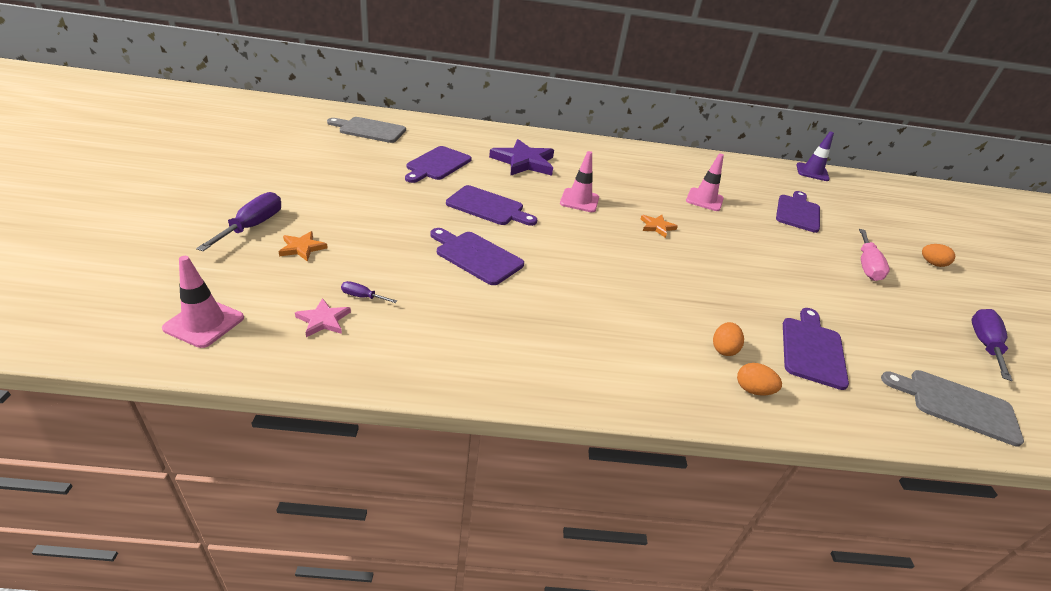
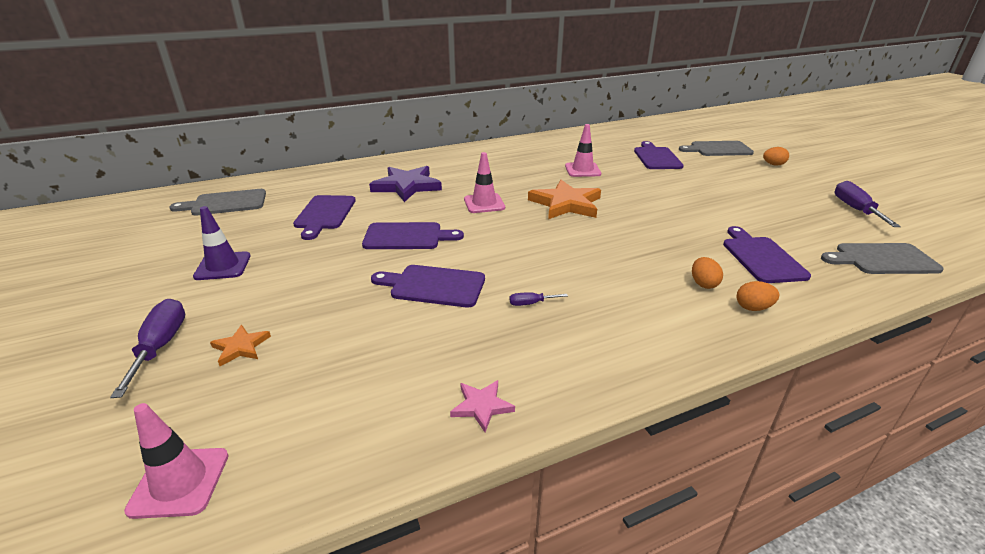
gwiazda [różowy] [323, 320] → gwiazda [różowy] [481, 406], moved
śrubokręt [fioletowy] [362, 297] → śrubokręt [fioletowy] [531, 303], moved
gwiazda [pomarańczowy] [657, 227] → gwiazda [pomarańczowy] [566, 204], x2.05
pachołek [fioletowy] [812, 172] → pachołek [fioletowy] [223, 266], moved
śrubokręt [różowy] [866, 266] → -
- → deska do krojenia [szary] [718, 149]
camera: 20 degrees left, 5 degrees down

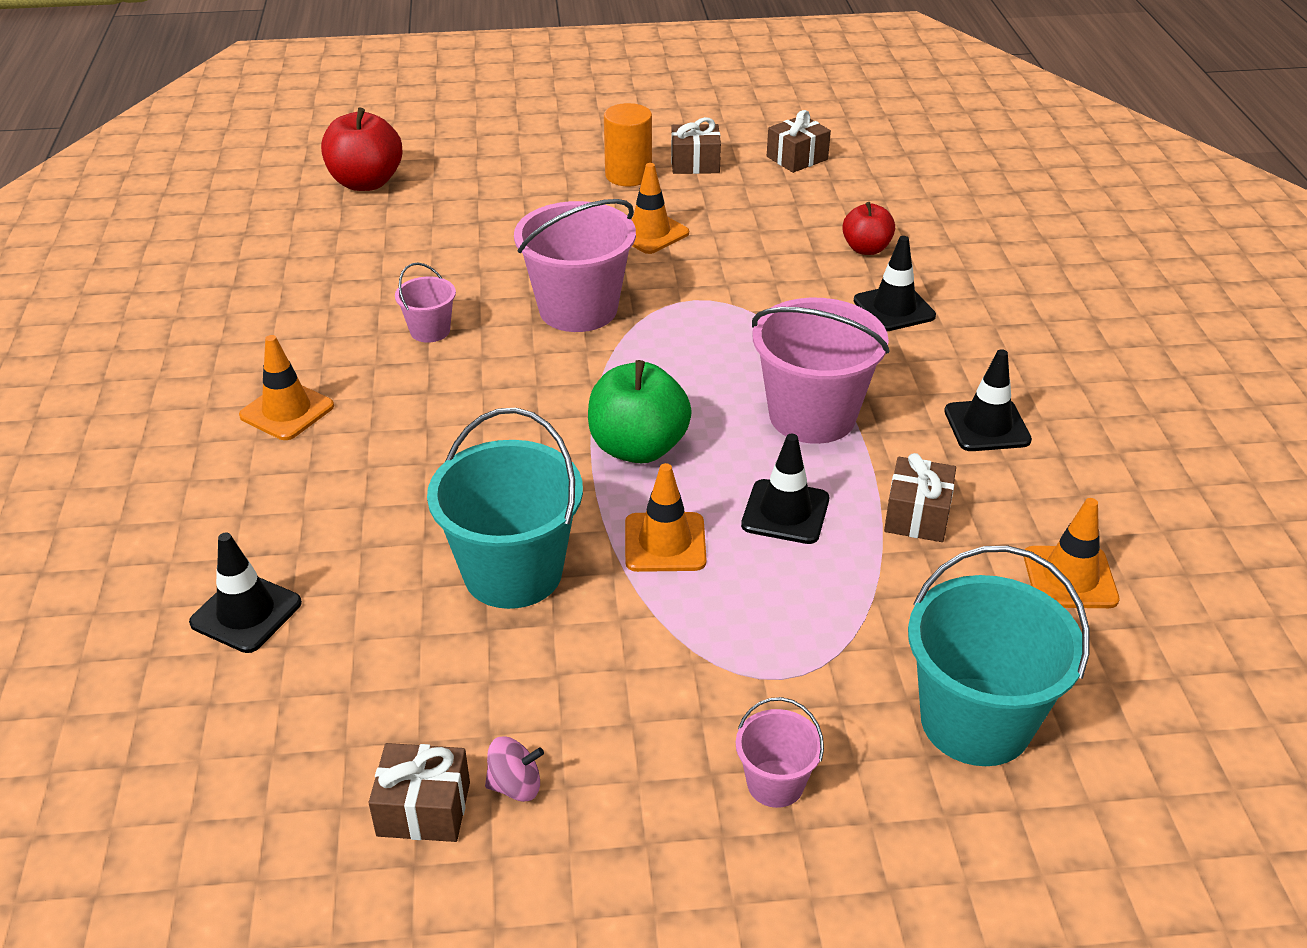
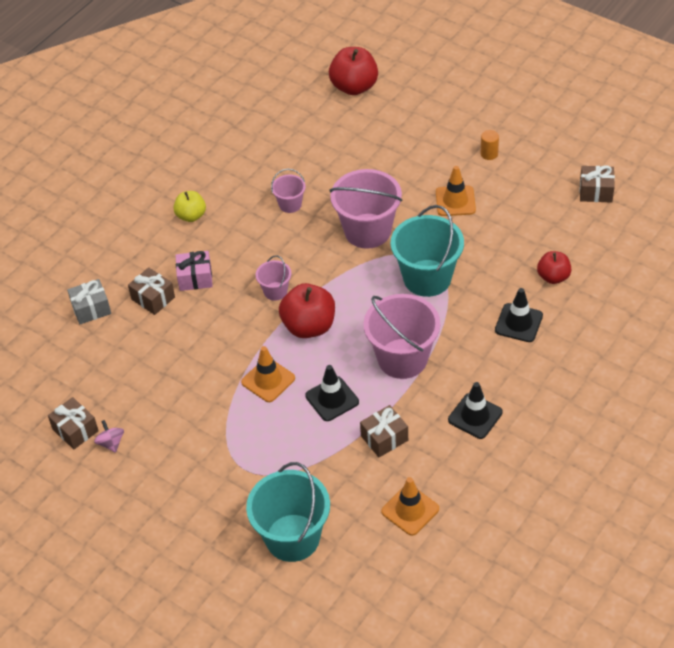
pachołek [czarny] [246, 613] → prezent [szary] [91, 309]
pachołek [pomarańczowy] [287, 411] → jabłko [żółty] [191, 216]
wiadro [turkusowy] [513, 572] → wiadro [turkusowy] [427, 278], moved
bączek [różowy] [515, 785] → bączek [różowy] [111, 443], 150 degrees counterclockwise
jabłko [zielony] [638, 448] → jabłko [czerwony] [309, 326]
walec [pomarańczowy] [628, 175] → walec [pomarańczowy] [489, 154], x0.57
prezent [brązowy] [695, 163] → prezent [brązowy] [153, 298], moved
wiadro [różowy] [775, 783] → wiadro [różowy] [275, 291], moved
- → prezent [różowy] [195, 278]
camera: 45 degrees right, 10 degrees up

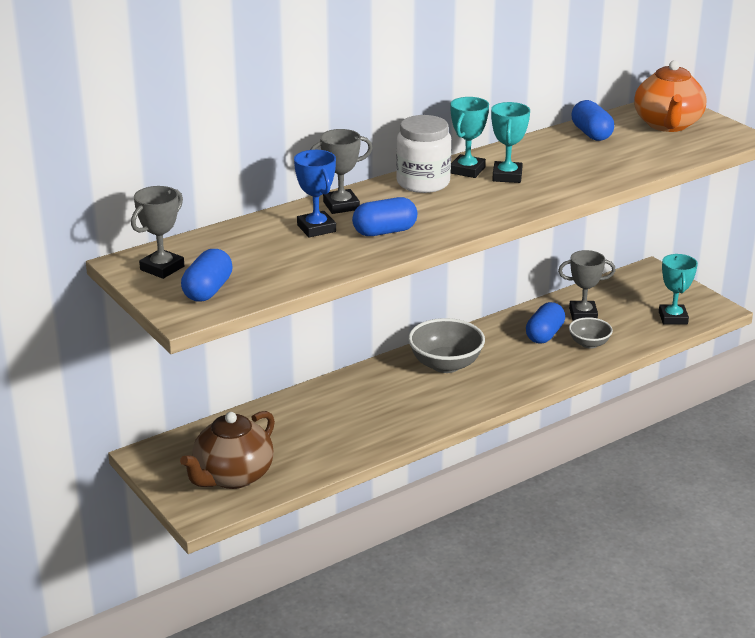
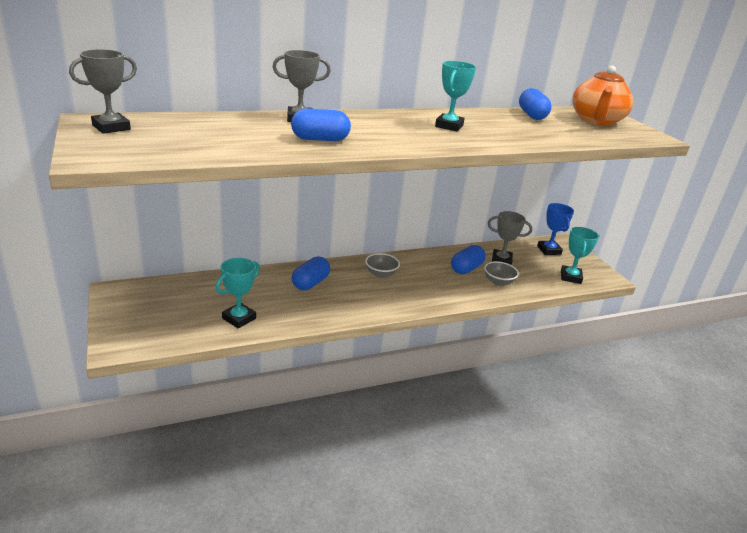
imbryk [brązowy] [232, 476] → -
kapsułka [niebieski] [208, 290] → kapsułka [niebieski] [310, 283], moved
puchar [niebieski] [316, 228] → puchar [niebieski] [549, 250], moved
słoik [biały] [423, 183] → -
miska [szary] [445, 364] → miska [szary] [381, 274], x0.58
puchar [turkusowy] [467, 170] → puchar [turkusowy] [239, 318], moved
camera: 10 degrees right, 0 degrees up

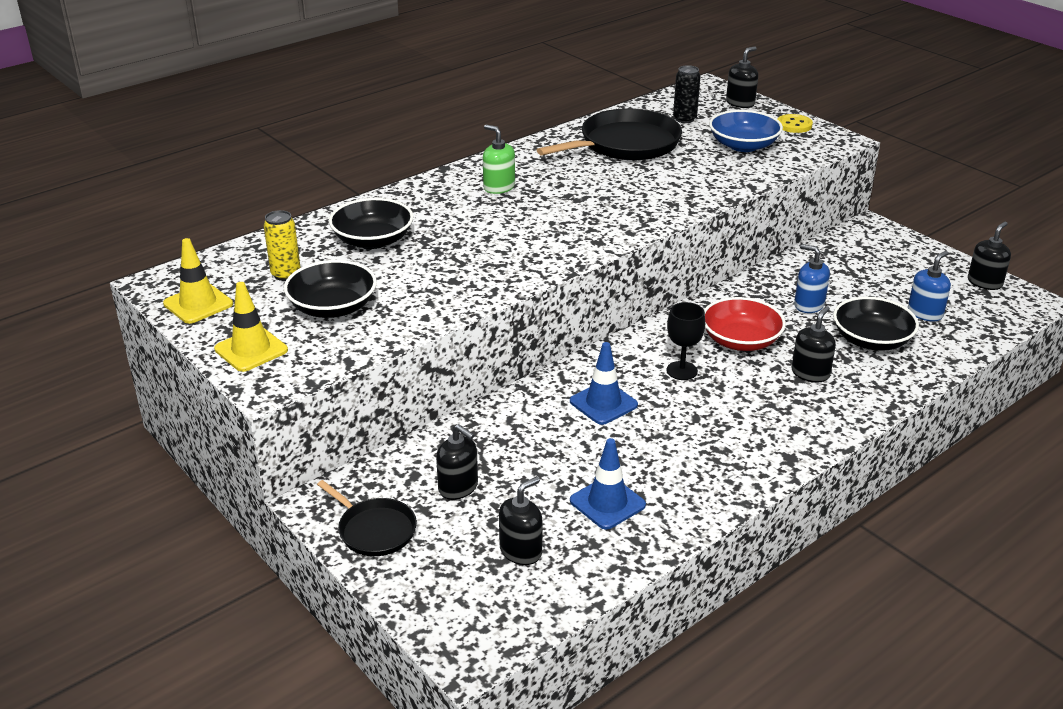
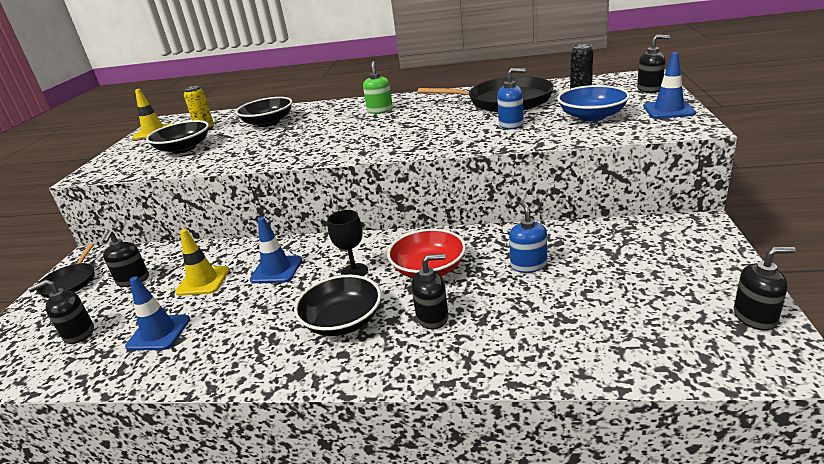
pachołek [żółty] [251, 350] → pachołek [żółty] [203, 281], moved
dozownik mydła [czarny] [521, 551] → dozownik mydła [czarny] [79, 333], 150 degrees clockwise
guzik [żółty] [794, 125] → pachołek [niebieski] [668, 110]
miska [czarny] [871, 340] → miska [czarny] [342, 321], moved
dozownik mydła [niebieski] [925, 313] → dozownik mydła [niebieski] [511, 124], moved
camera: 50 degrees right, 5 degrees down

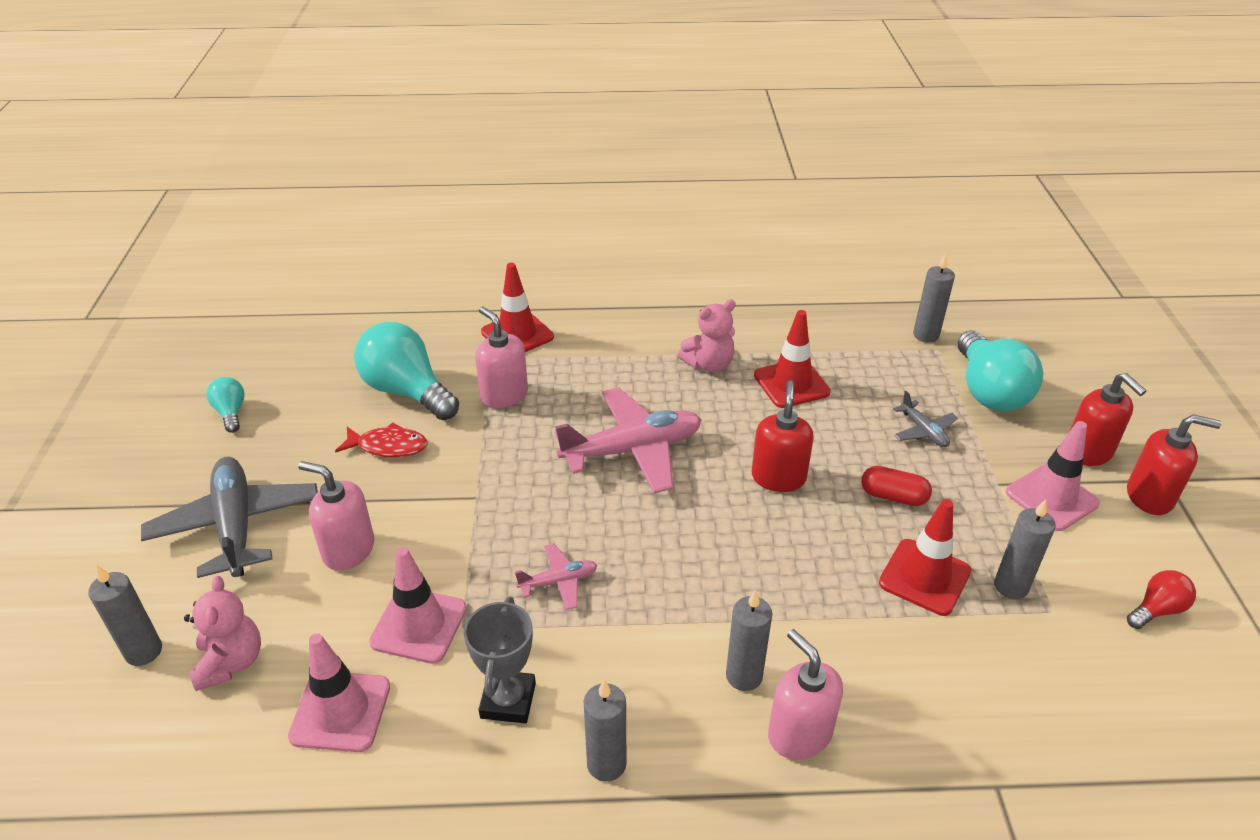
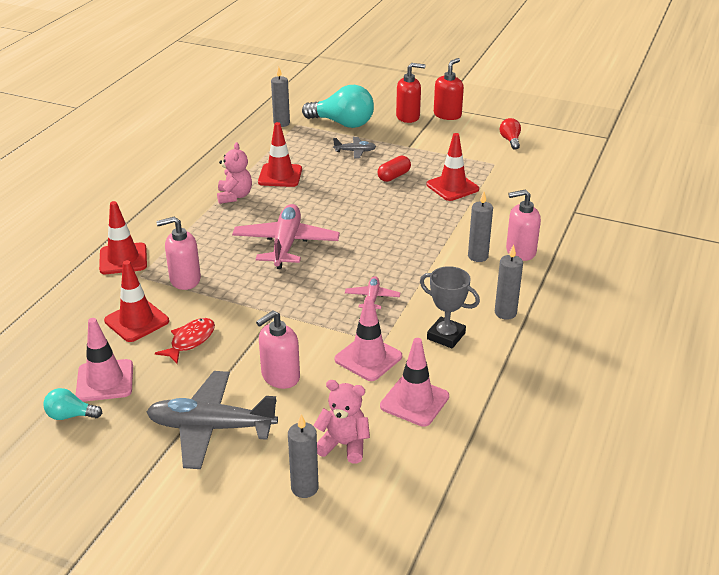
żarówka [turkusowy] [407, 391] → pachołek [czerwony] [136, 321]
dozownik mydła [czerwony] [778, 477] → -
świeca [szary] [1011, 586] → -
pachołek [różowy] [1051, 498] → pachołek [różowy] [105, 381], moved
camera: 65 degrees left, 5 degrees down

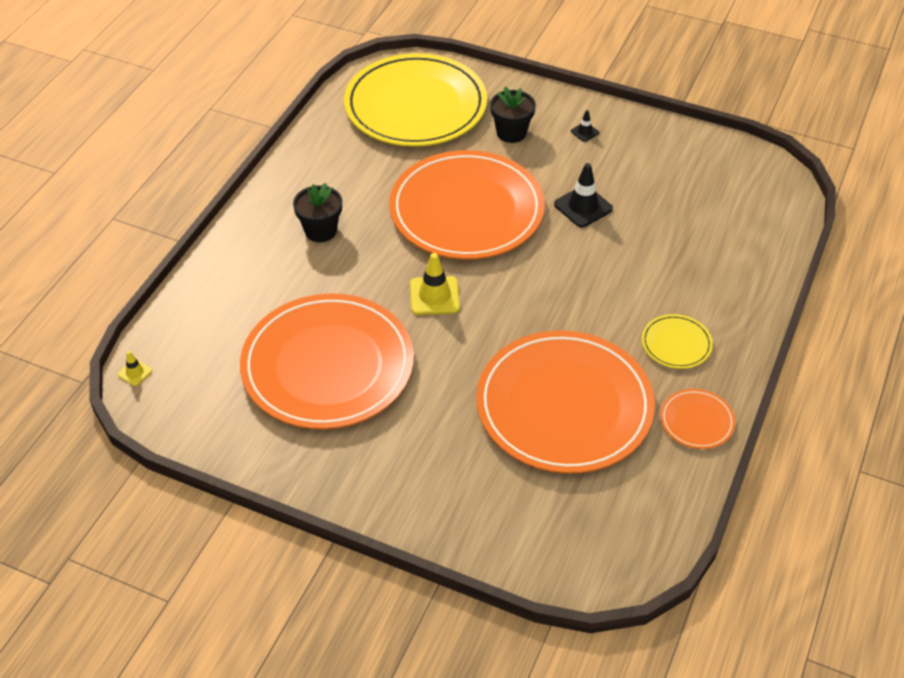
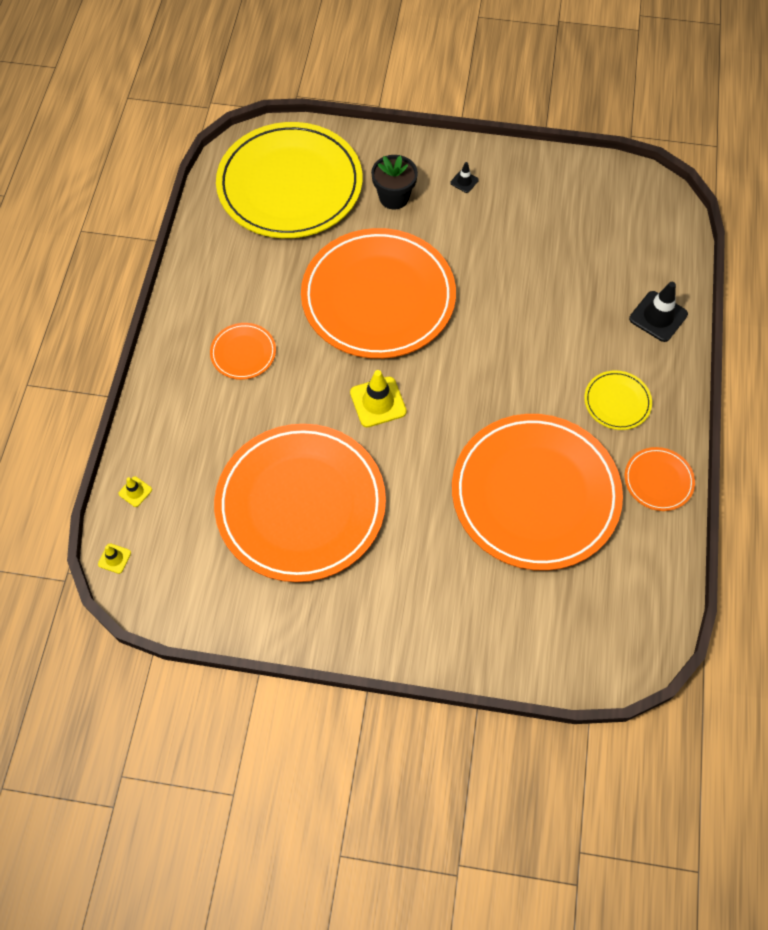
doniczka [czarny] [320, 230] → talerz [pomarańczowy] [243, 353]
pachołek [czarny] [583, 206] → pachołek [czarny] [658, 316], moved
- → pachołek [żółty] [135, 491]
camera: 15 degrees left, 15 degrees up

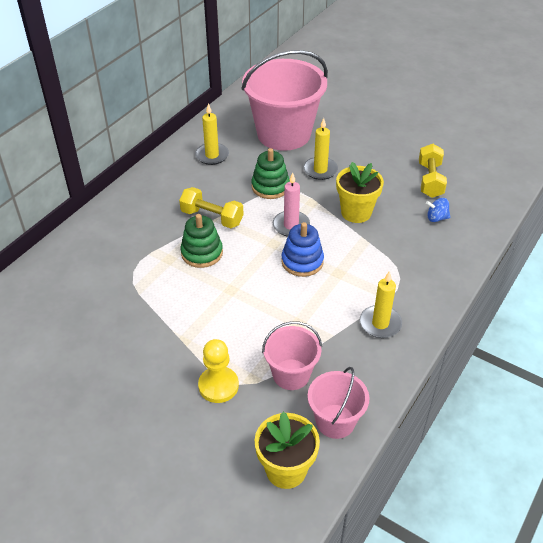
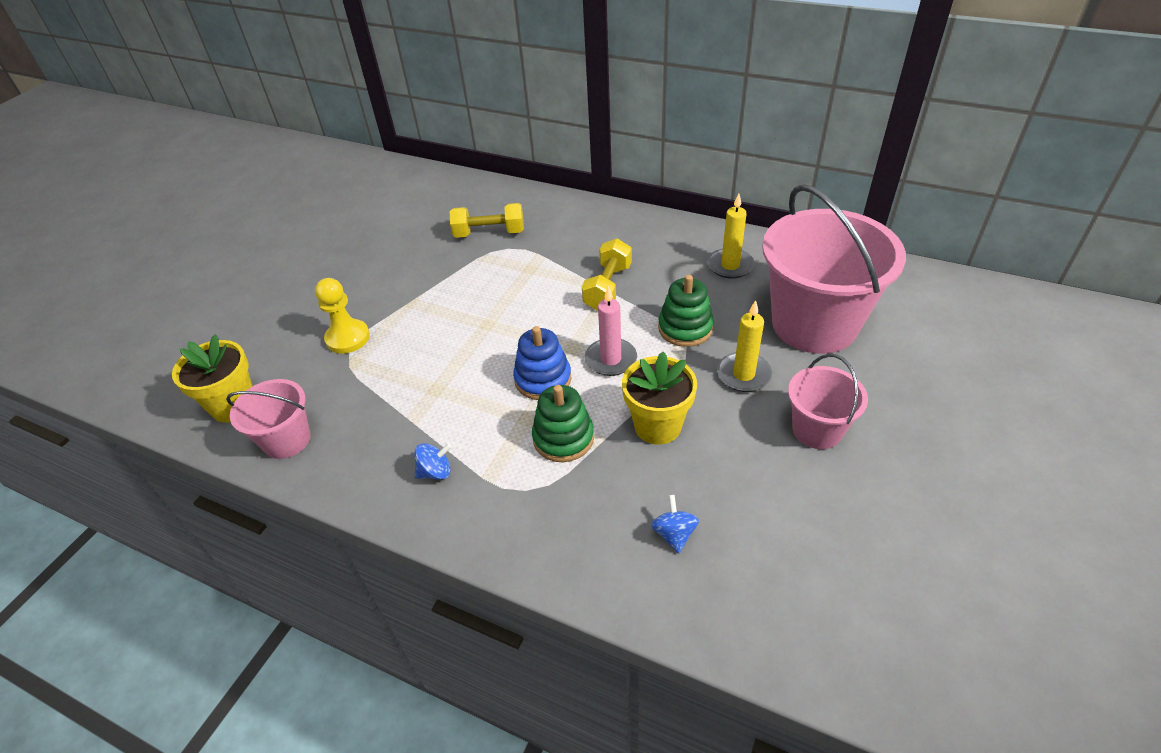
zabawka nakładanka [zielony] [202, 253] → zabawka nakładanka [zielony] [563, 438], moved
wiadro [różowy] [291, 374] → wiadro [różowy] [817, 430], moved
świeca [żółty] [380, 323] → bączek [niebieski] [435, 472]
hantel [żółty] [430, 180] → hantel [żółty] [489, 233], moved
camera: 85 degrees right, 0 degrees up

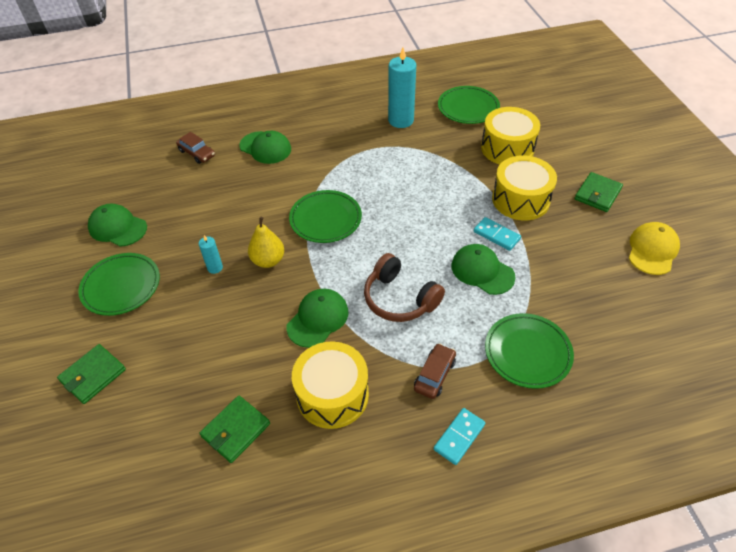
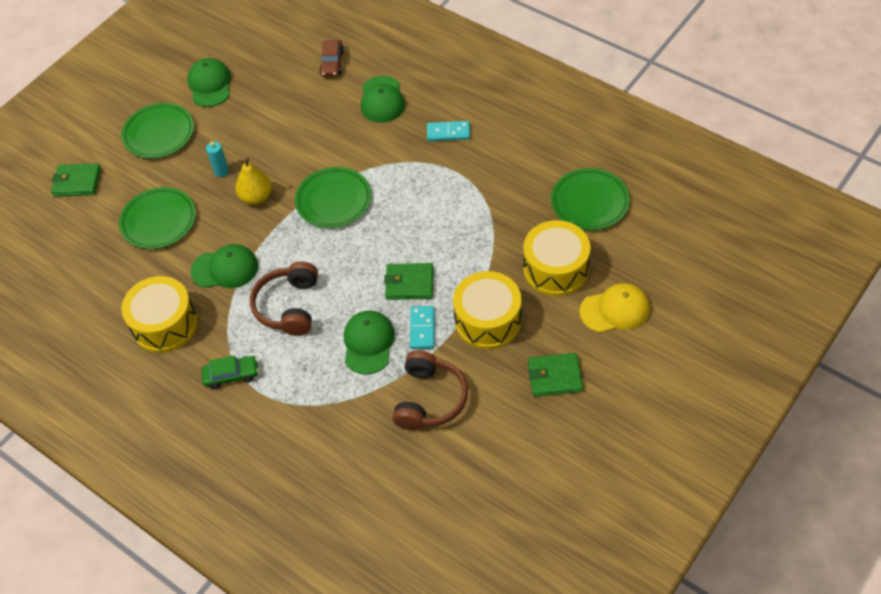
portfel [zielony] [235, 430] → portfel [zielony] [409, 283], moved
świeca [turkusowy] [401, 120] → -
samochód [brązowy] [434, 375] → samochód [zielony] [231, 375]
kostka domina [turkusowy] [459, 437] → kostka domina [turkusowy] [448, 132], moved
talerz [zielony] [527, 352] → talerz [zielony] [158, 221], moved
czapka [żółty] [652, 250] → czapka [żółty] [615, 310], moved
- → słuchawki [brązowy] [429, 399]
camera: 55 degrees right, 5 degrees up

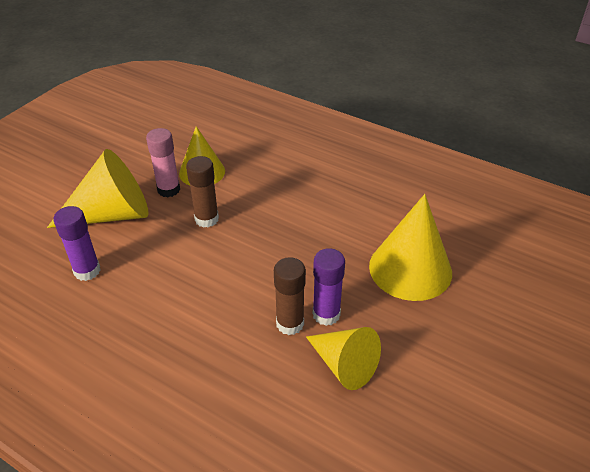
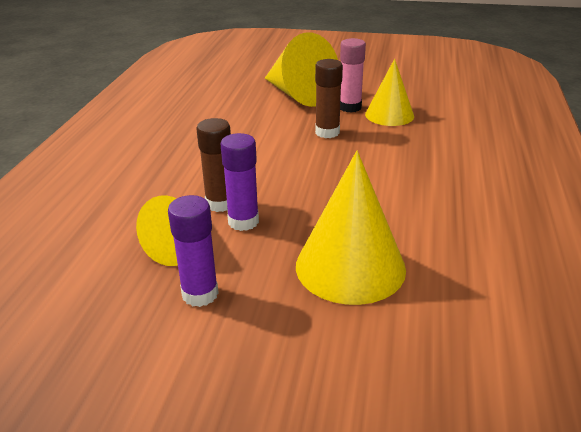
klej w sztyfcie [fioletowy] [87, 271] → klej w sztyfcie [fioletowy] [200, 294], moved
camera: 70 degrees right, 10 degrees down

